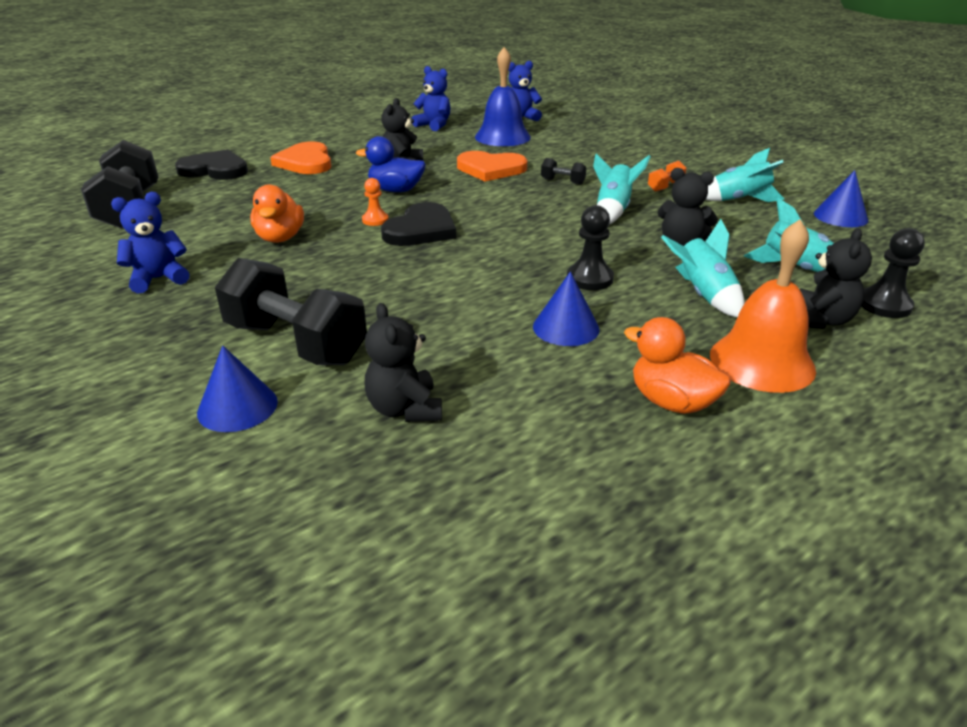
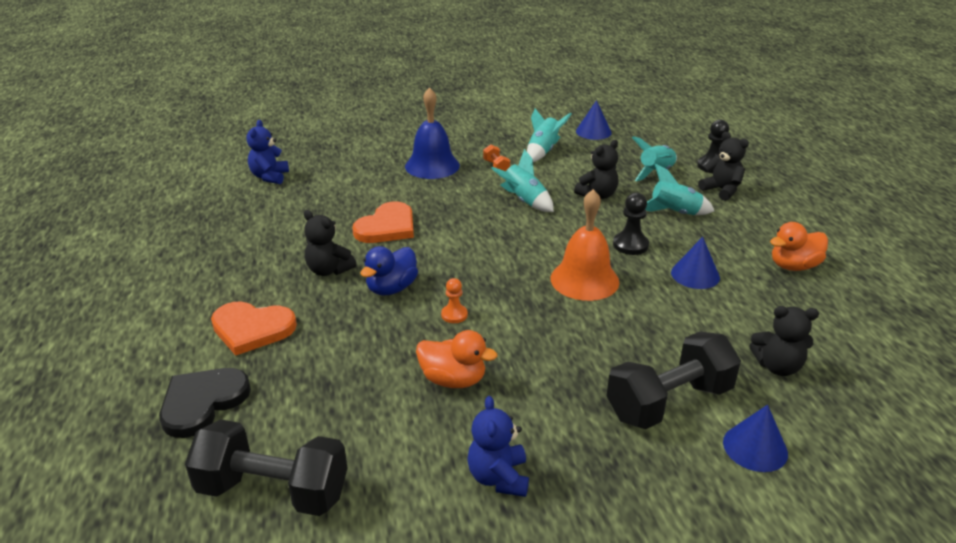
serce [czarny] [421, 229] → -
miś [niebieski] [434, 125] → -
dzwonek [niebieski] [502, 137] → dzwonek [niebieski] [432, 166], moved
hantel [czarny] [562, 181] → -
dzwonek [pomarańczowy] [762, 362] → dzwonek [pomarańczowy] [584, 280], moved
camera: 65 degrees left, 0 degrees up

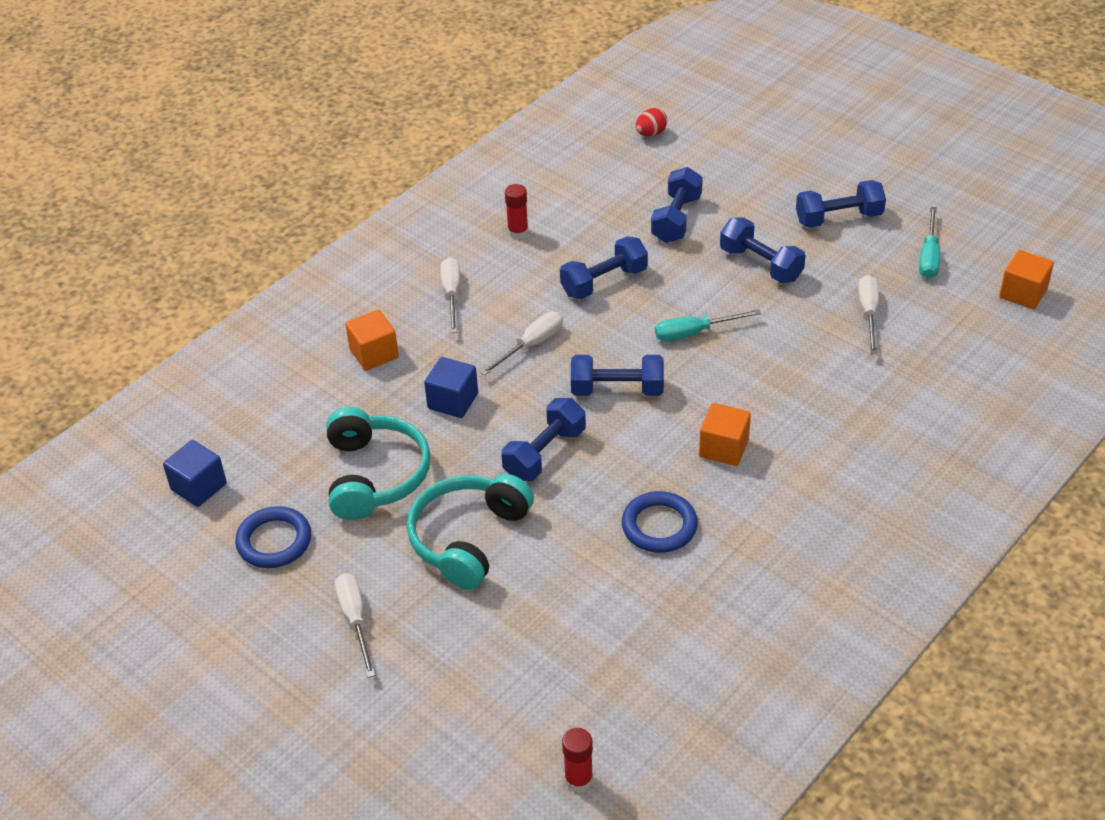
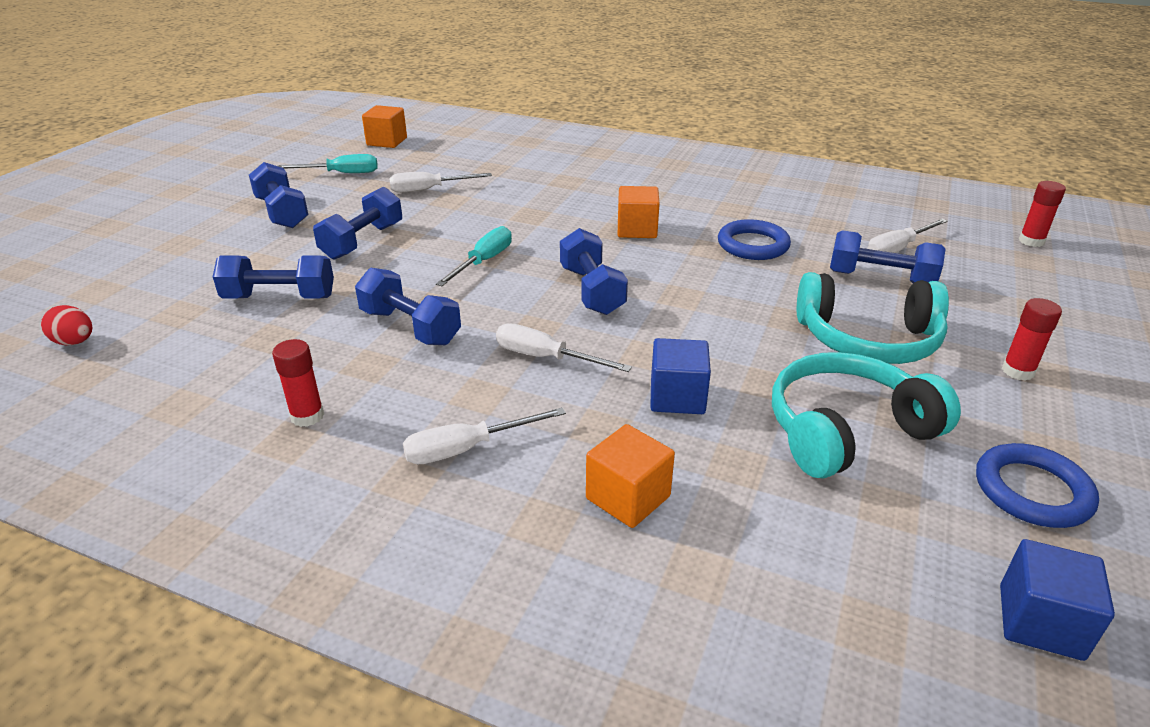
śrubokręt [biały] [355, 620] → śrubokręt [biały] [897, 249], moved
hantel [niebieski] [545, 453] → hantel [niebieski] [880, 278], moved
śrubokręt [turkusowy] [694, 333] → śrubokręt [turkusowy] [483, 262], 120 degrees counterclockwise
- → klej w sztyfcie [czerwony] [1018, 371]
camera: 110 degrees left, 10 degrees down

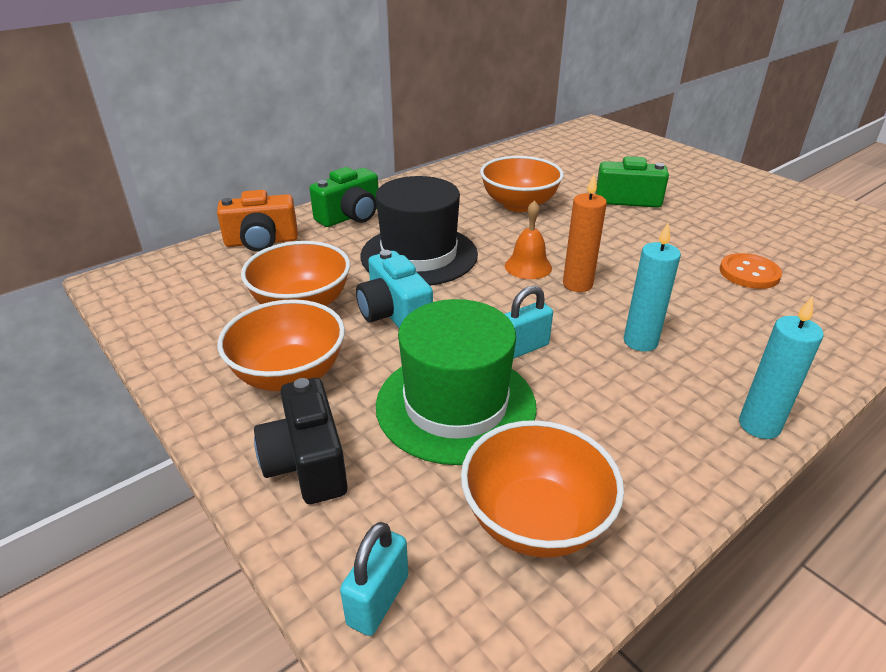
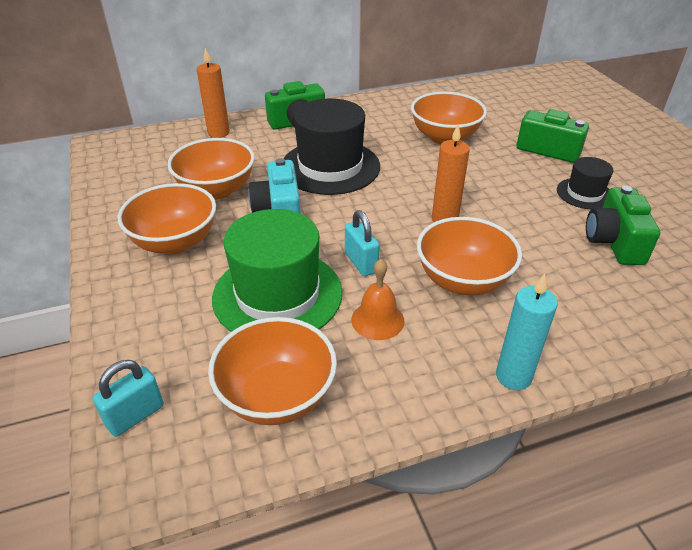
aparat fotograficzny [pomarańczowy] [261, 242] → świeca [pomarańczowy] [218, 133]
aparat fotograficzny [czarny] [307, 463] → -
dzwonek [pomarańczowy] [528, 266] → dzwonek [pomarańczowy] [377, 320], moved
kłódka [turkusowy] [523, 348] → kłódka [turkusowy] [361, 262], 75 degrees clockwise
świeca [turkusowy] [640, 341] → miska [pomarańczowy] [463, 280]
guzik [pomarańczowy] [749, 273] → aparat fotograficzny [zielony] [614, 242]
- → kapelusz [czarny] [584, 193]
camera: 20 degrees right, 5 degrees up

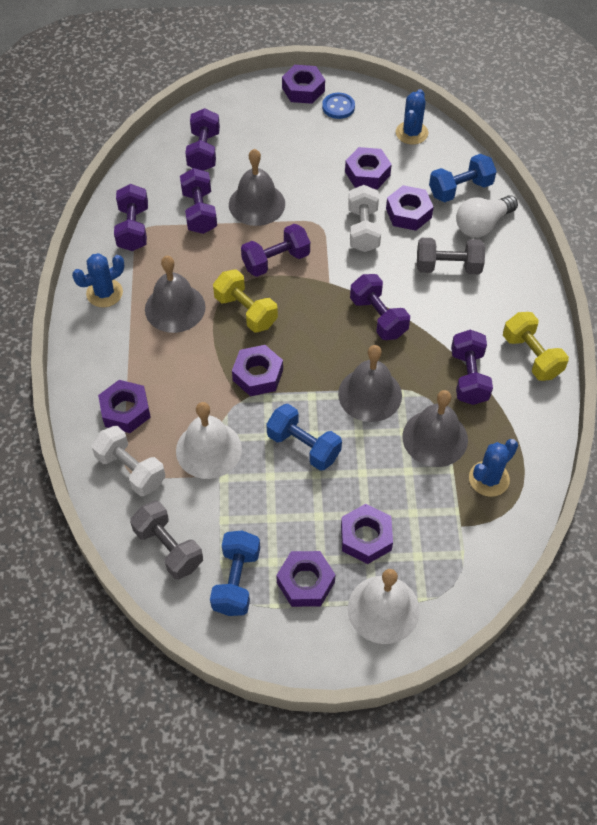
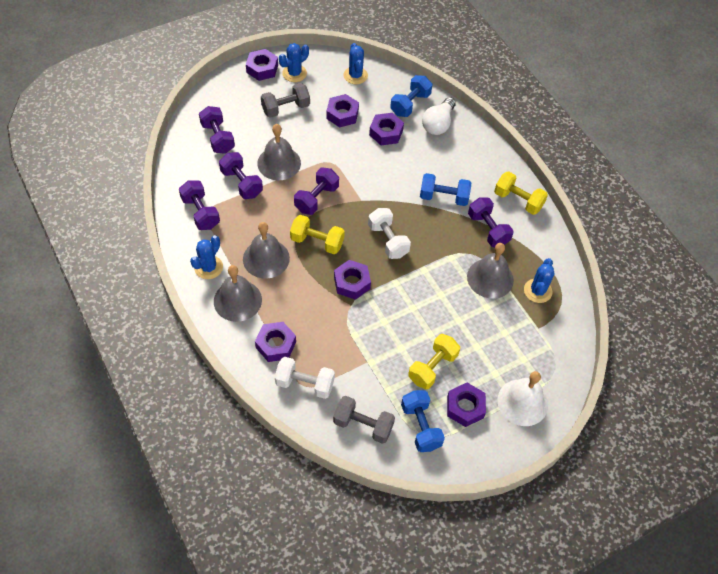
dzwonek [biały] [208, 449] → -
hantel [niebieski] [303, 446] → hantel [niebieski] [443, 197], moved
guzik [niebieski] [338, 107] → kaktus [niebieski] [294, 73]
dzwonek [szary] [370, 394] → dzwonek [szary] [237, 300], moved
nakrętka [fioletowy] [366, 537] → -
hantel [biały] [363, 229] → hantel [biały] [388, 240], moved
hantel [fioletowy] [378, 317] → -
hantel [szary] [448, 267] → hantel [szary] [285, 108], moved
- → hantel [żółty] [432, 367]
camera: 30 degrees left, 0 degrees up

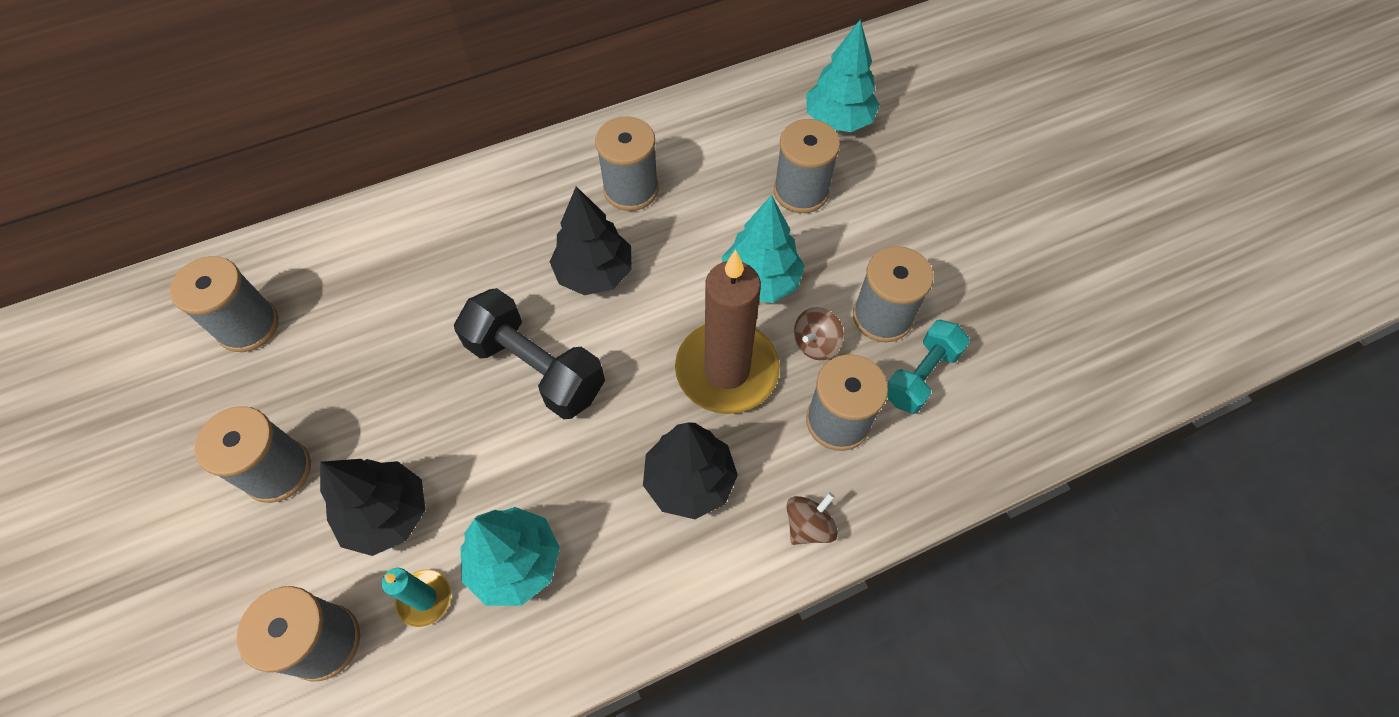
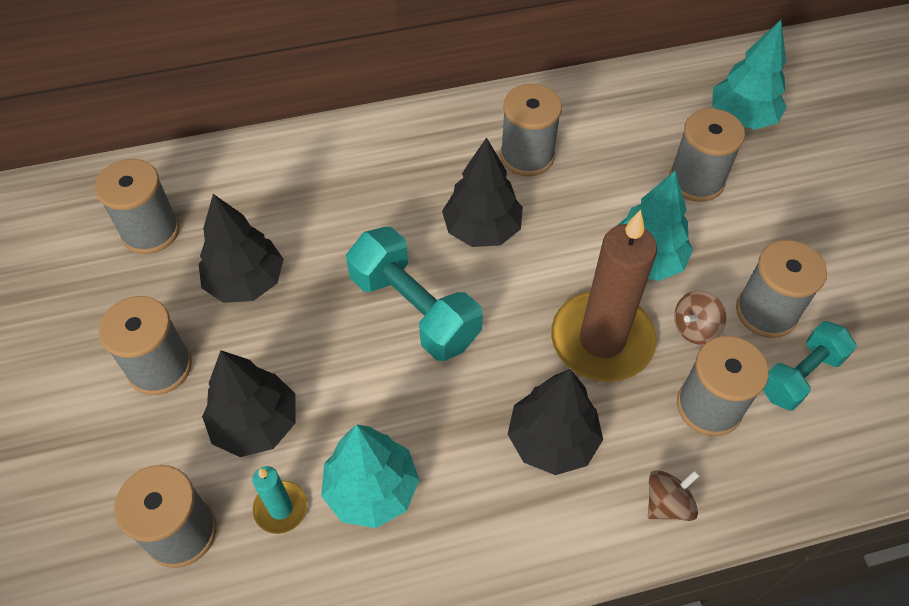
hantel [czarny] [536, 368] → hantel [turkusowy] [414, 309]
- → drzewko [czarny] [245, 281]
camera: 10 degrees right, 5 degrees down

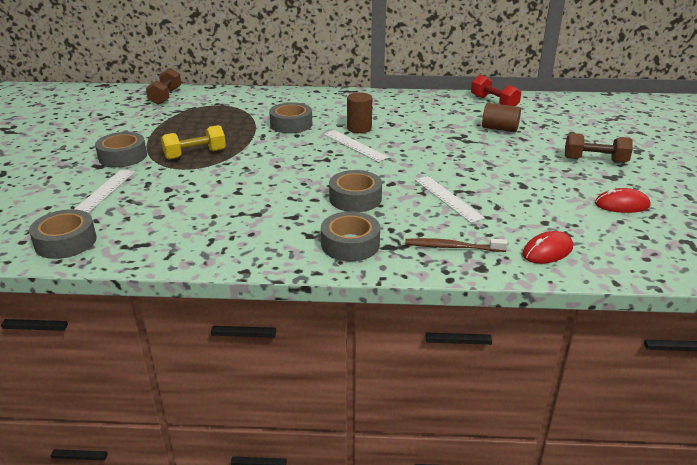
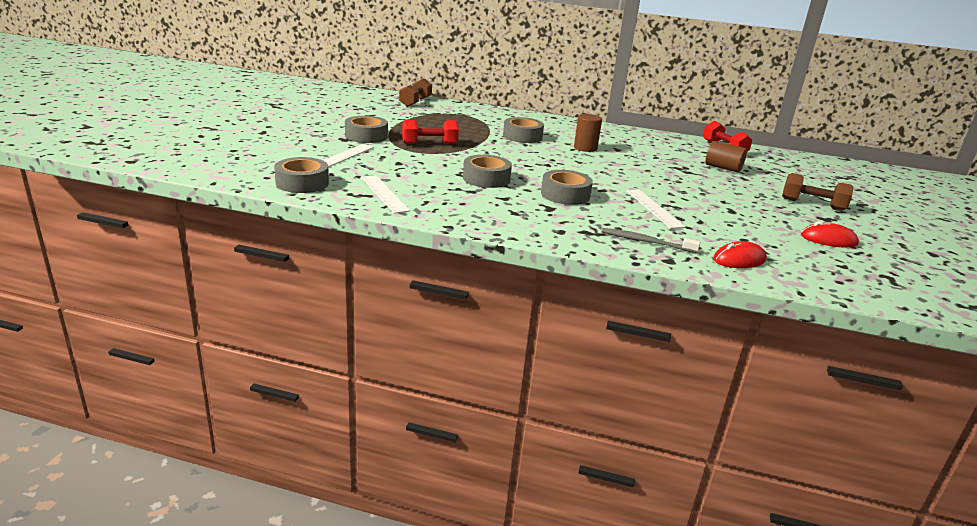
hantel [żółty] [195, 154] → hantel [czerwony] [429, 144]
taśma klejąca [szary] [350, 244] → taśma klejąca [szary] [486, 178], moved
linijka [biały] [355, 146] → linijka [biały] [384, 194], moved
szczoteczka do zębów [brązowy] [452, 247] → szczoteczka do zębów [szary] [646, 242]
camera: 10 degrees right, 5 degrees down

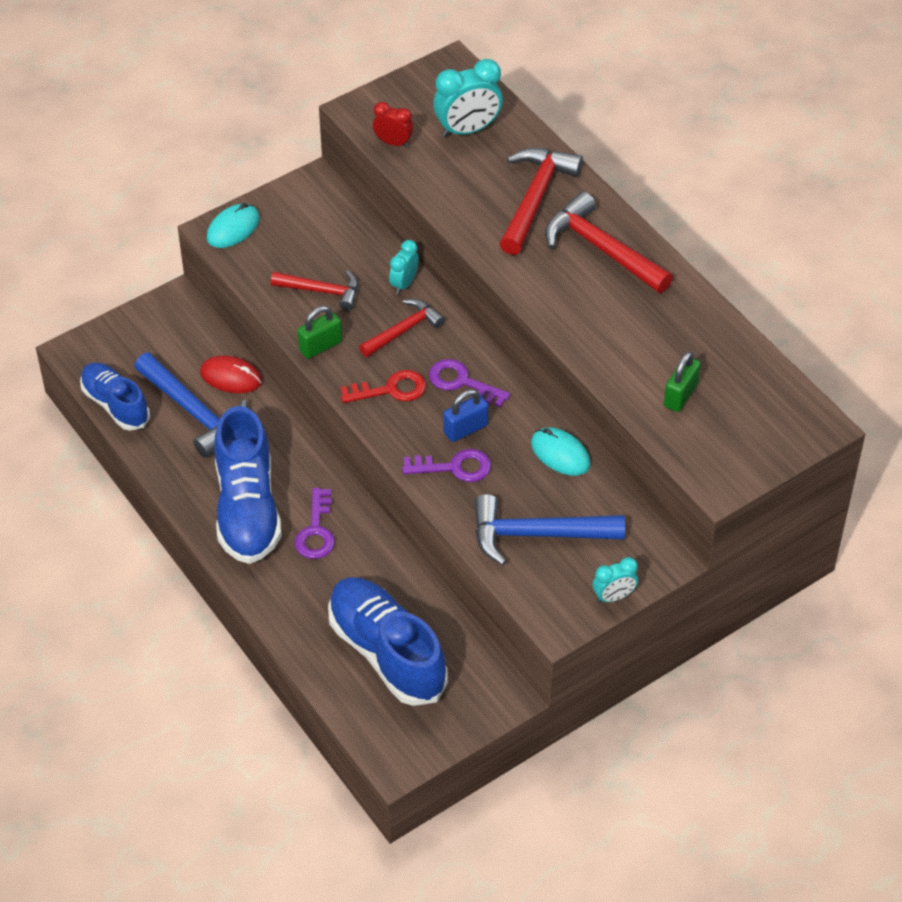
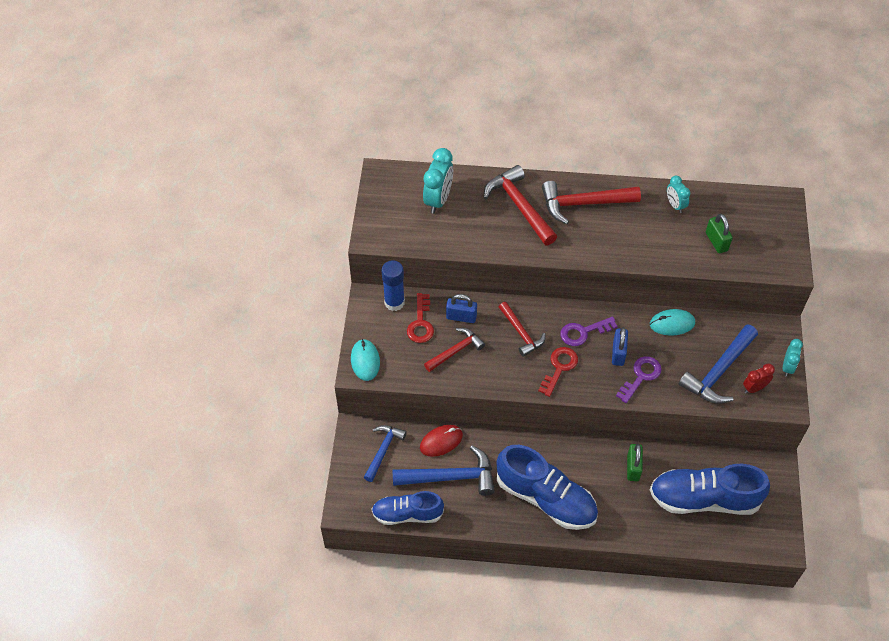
klucz [fioletowy] [316, 531] → -
kłódka [zielony] [320, 346] → kłódka [zielony] [633, 468], moved
młotek [czerwony] [403, 330] → młotek [czerwony] [521, 333], 150 degrees clockwise
budzik [czerwony] [393, 143] → budzik [czerwony] [754, 388], moved
budzik [turkusowy] [404, 284] → budzik [turkusowy] [675, 205], moved
- → młotek [niebieski] [383, 450]
- → klej w sztyfcie [niebieski] [394, 302]
- → klucz [czerwony] [421, 323]
- → kłódka [niebieski] [461, 317]
camera: 50 degrees left, 5 degrees up

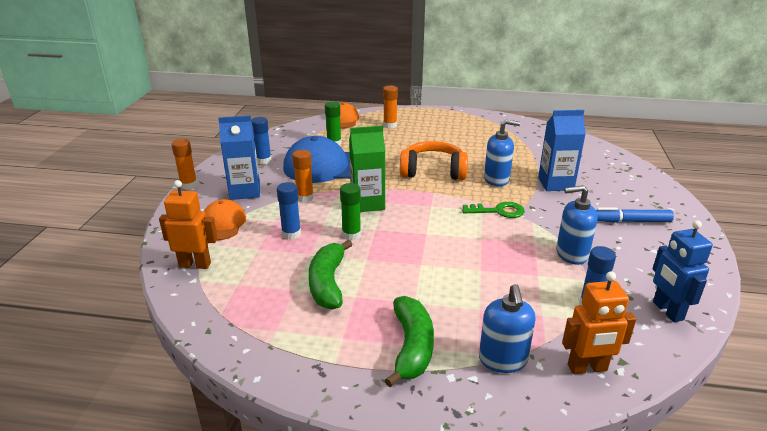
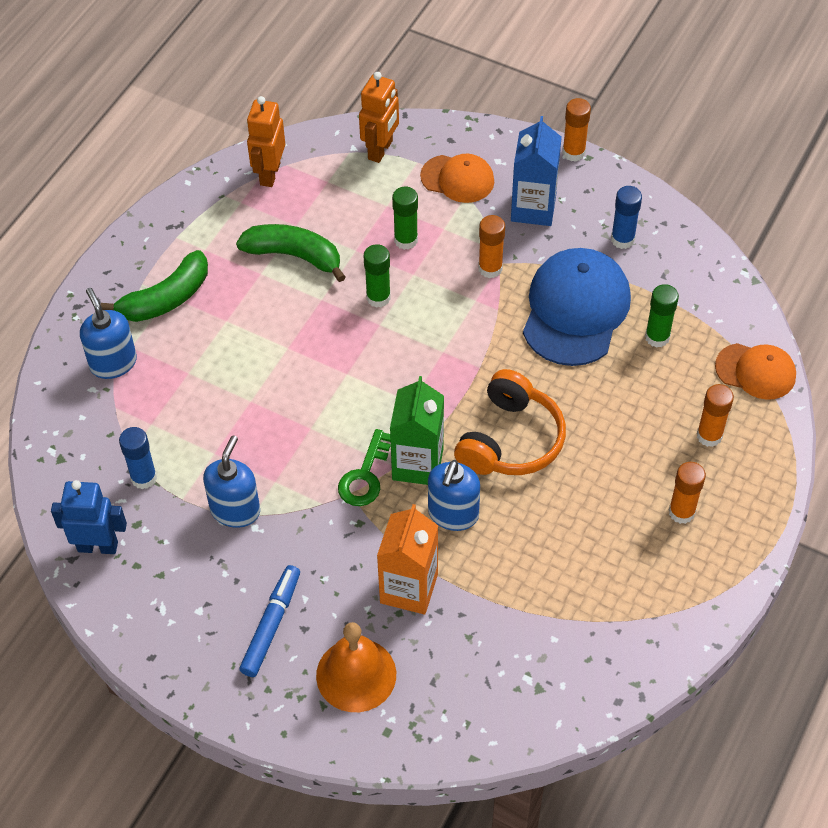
klej w sztyfcie [niebieski] [291, 234] → klej w sztyfcie [zielony] [406, 240]
karton mleka [zielony] [367, 203] → karton mleka [zielony] [417, 464], moved
banan [zielony] [411, 347] → banan [zielony] [166, 299], 60 degrees counterclockwise
dozownik mydła [niebieski] [503, 360] → dozownik mydła [niebieski] [113, 363], 45 degrees clockwise
karton mleka [niebieski] [555, 184] → karton mleka [pomarańczowy] [409, 588]
robot [pomarańczowy] [587, 368] → robot [pomarańczowy] [269, 174], moved
- → dzwonek [pomarańczowy] [356, 674]
- → klej w sztyfcie [pomarańczowy] [681, 512]
camera: 110 degrees right, 25 degrees up

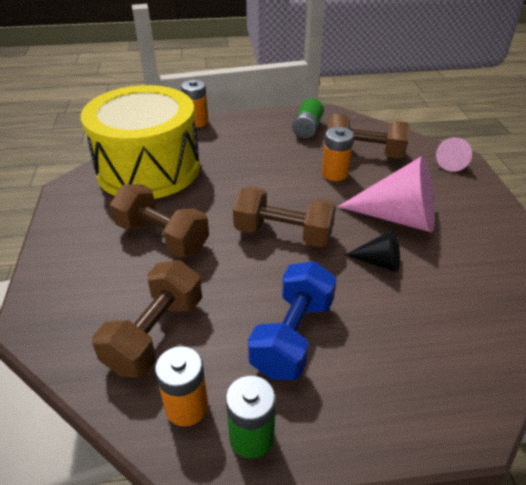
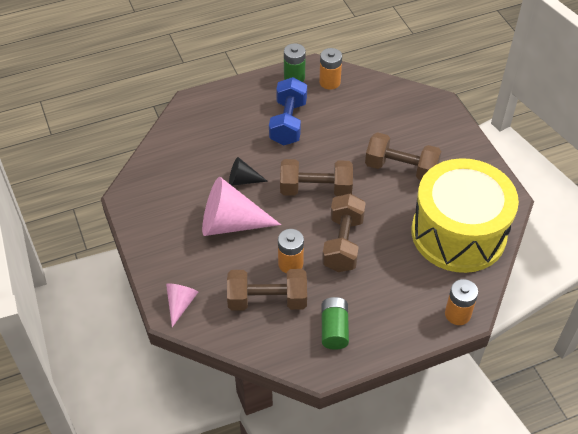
hantel [brązowy] [155, 334] → hantel [brązowy] [343, 243], moved
camera: 165 degrees right, 10 degrees up

